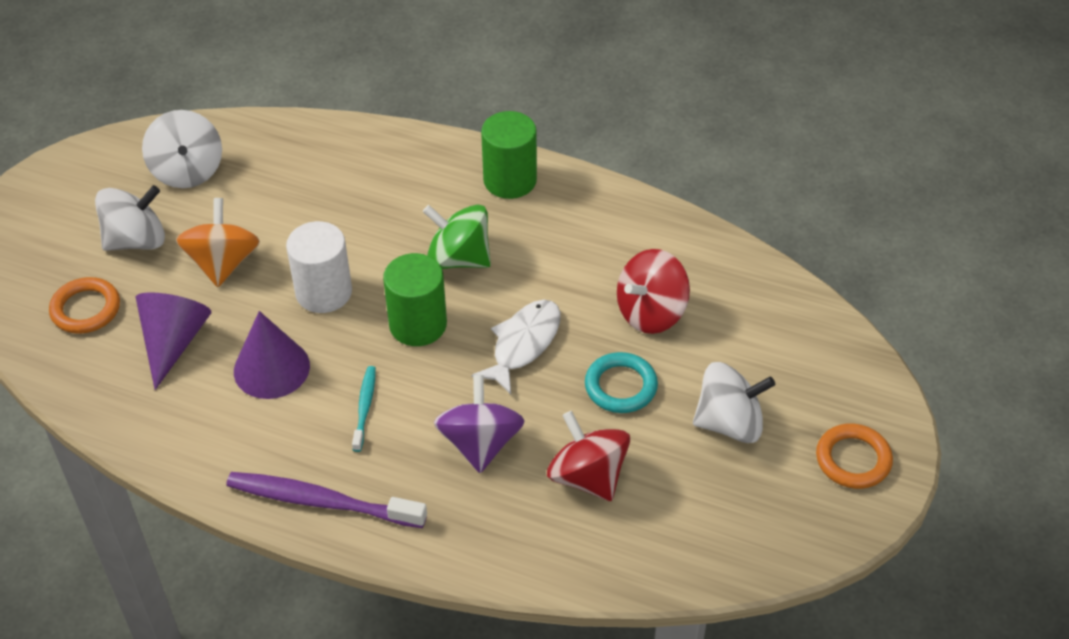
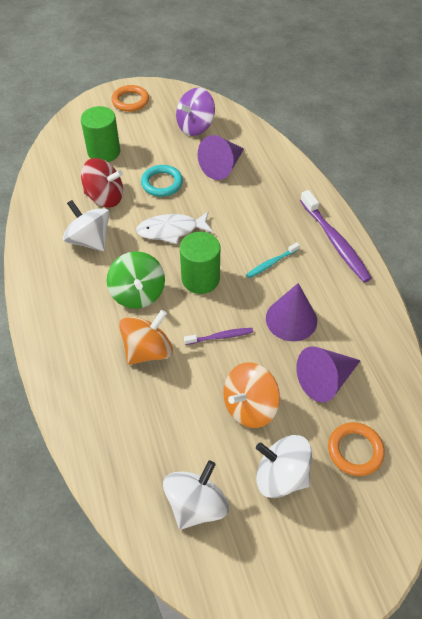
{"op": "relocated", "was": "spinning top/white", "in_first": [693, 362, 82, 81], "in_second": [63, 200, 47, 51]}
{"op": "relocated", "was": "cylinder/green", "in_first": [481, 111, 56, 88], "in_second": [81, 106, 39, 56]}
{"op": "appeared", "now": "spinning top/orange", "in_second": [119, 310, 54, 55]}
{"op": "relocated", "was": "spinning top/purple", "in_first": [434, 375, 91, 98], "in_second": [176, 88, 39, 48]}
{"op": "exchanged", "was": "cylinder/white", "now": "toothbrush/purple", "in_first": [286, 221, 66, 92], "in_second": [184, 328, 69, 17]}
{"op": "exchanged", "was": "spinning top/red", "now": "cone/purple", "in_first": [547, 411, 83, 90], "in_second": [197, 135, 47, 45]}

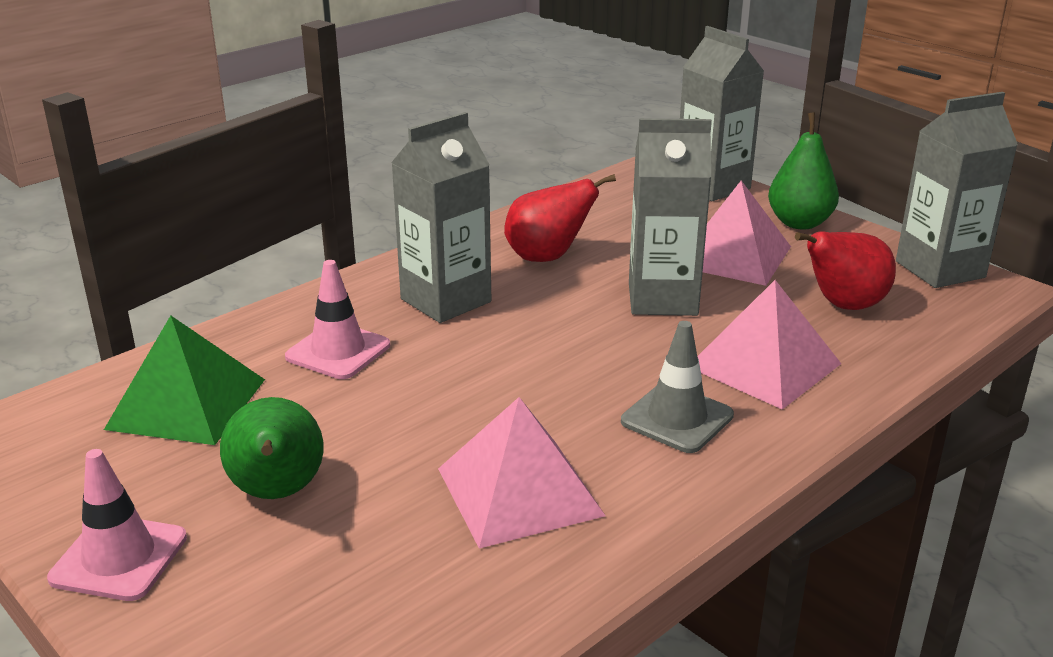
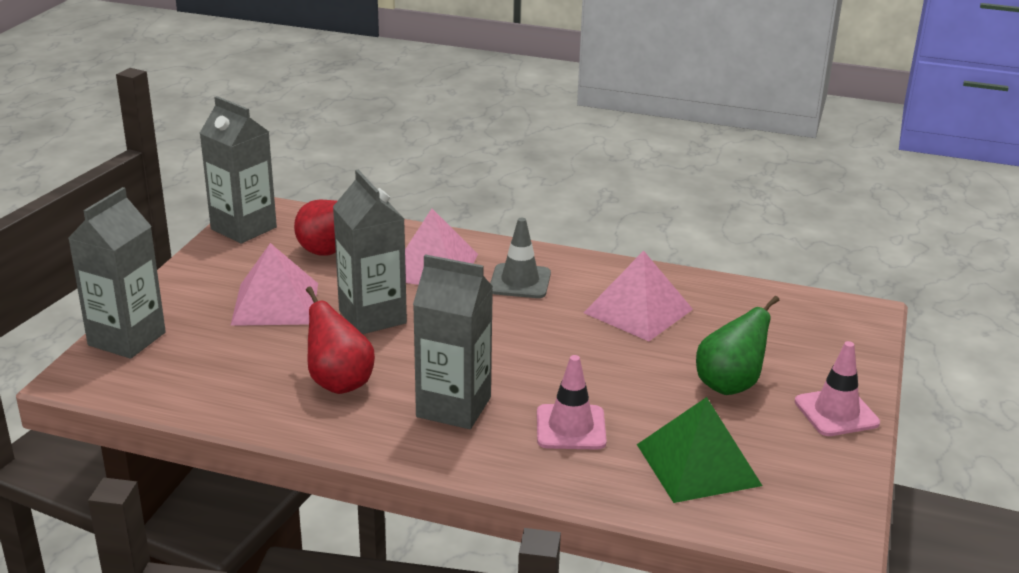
{"op": "missing", "was": "pear/green", "in_first": [768, 112, 71, 117]}

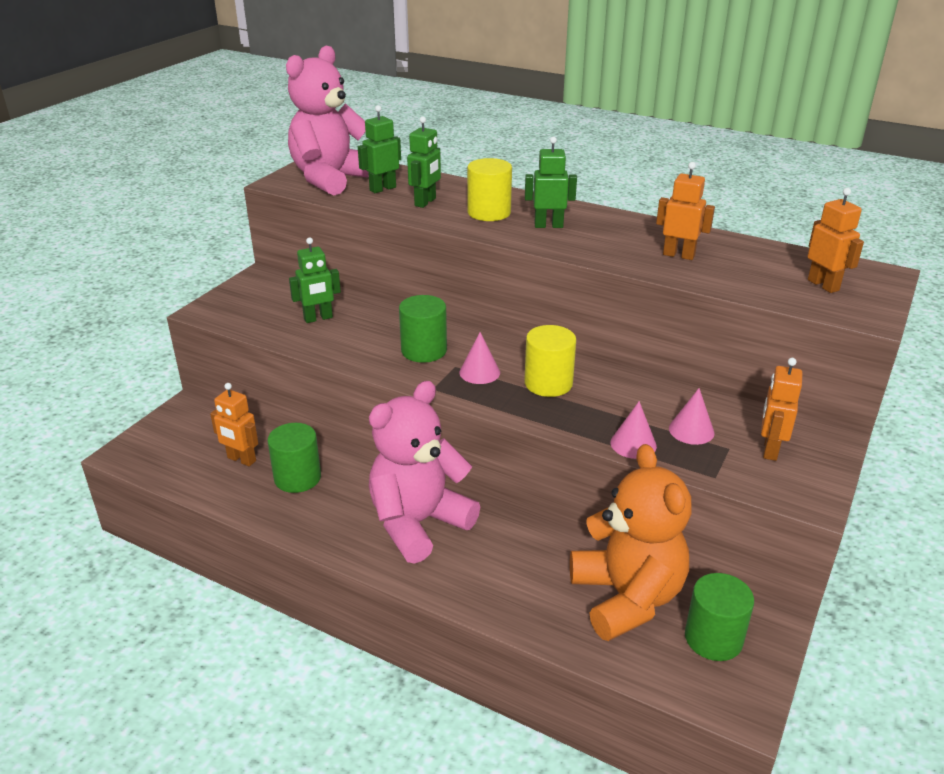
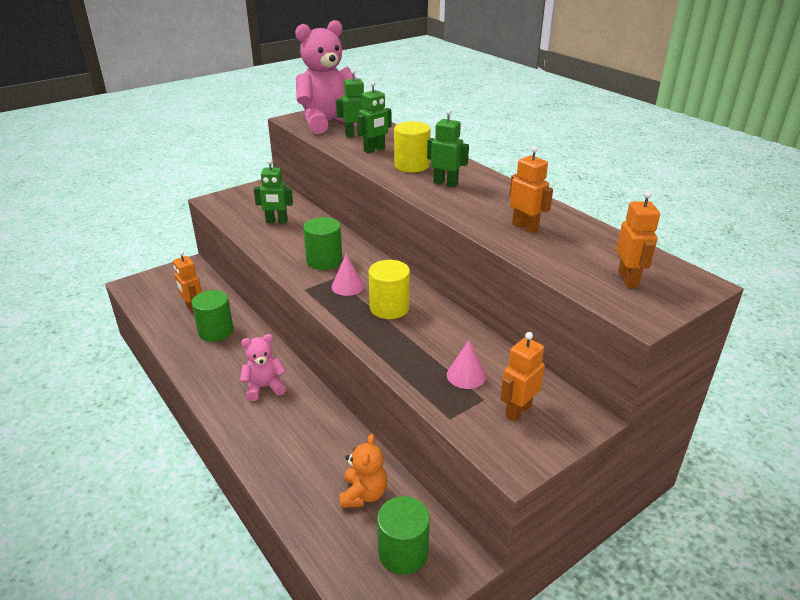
{"op": "size", "was": "teddy bear/pink", "in_first": [369, 381, 111, 183], "in_second": [240, 334, 46, 67], "ratio": 0.51}
{"op": "size", "was": "teddy bear/orange", "in_first": [570, 444, 121, 197], "in_second": [339, 434, 48, 74], "ratio": 0.51}
{"op": "missing", "was": "cone/pink", "in_first": [611, 401, 46, 58]}

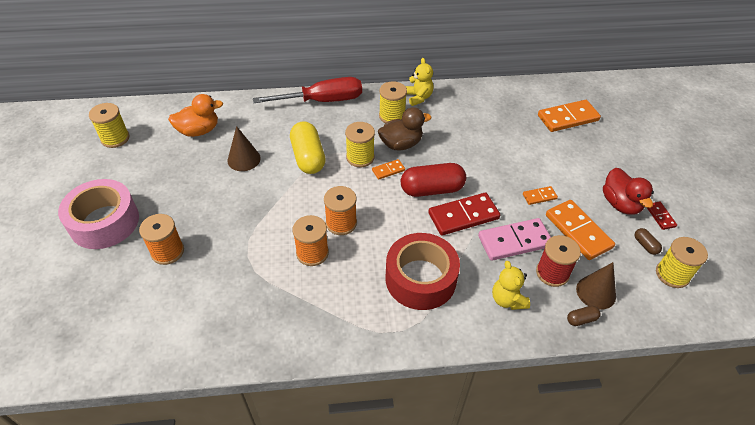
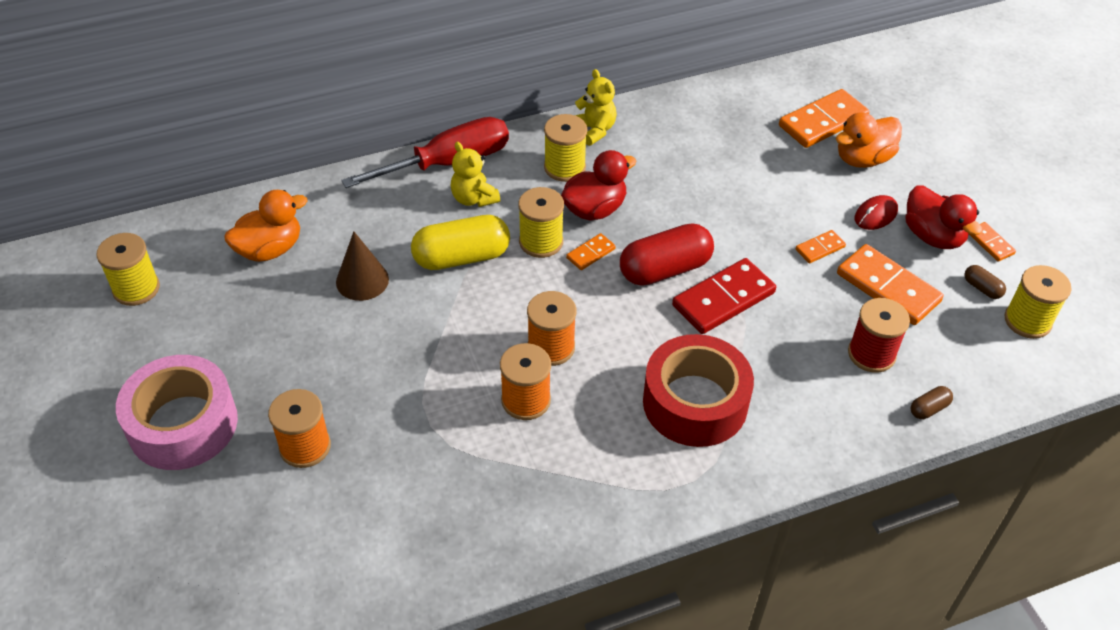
{"op": "spun", "was": "capsule/yellow", "in_first": [290, 121, 36, 53], "in_second": [411, 215, 99, 55], "clockwise": -75}
{"op": "relocated", "was": "teddy bear/yellow", "in_first": [492, 261, 38, 49], "in_second": [451, 142, 49, 65]}
{"op": "colour", "was": "duck/brown", "now": "duck/red", "in_first": [378, 107, 53, 43], "in_second": [561, 150, 75, 71]}
{"op": "appeared", "now": "duck/orange", "in_second": [836, 112, 66, 56]}
{"op": "appeared", "now": "mouse/red", "in_second": [855, 195, 43, 35]}
{"op": "colour", "was": "domino/red", "now": "domino/orange", "in_first": [647, 201, 30, 29], "in_second": [969, 222, 47, 40]}
{"op": "missing", "was": "domino/pink", "in_first": [478, 218, 73, 43]}
{"op": "missing", "was": "cone/brown", "in_first": [576, 262, 40, 48]}

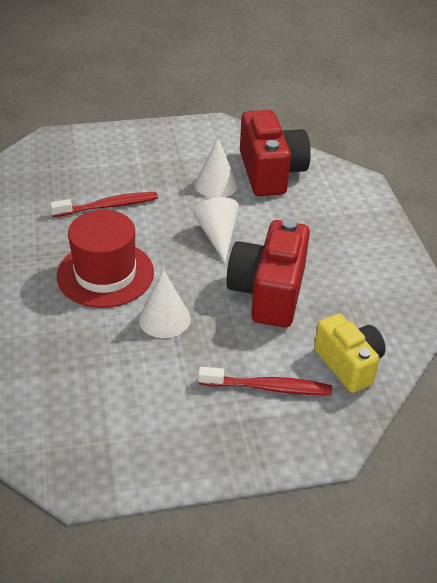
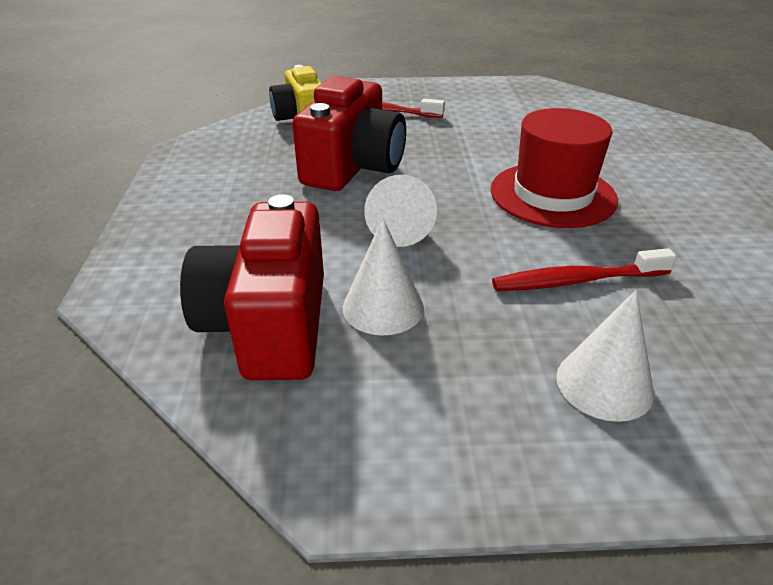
{"op": "relocated", "was": "cone/white", "in_first": [139, 270, 52, 68], "in_second": [556, 290, 98, 132]}

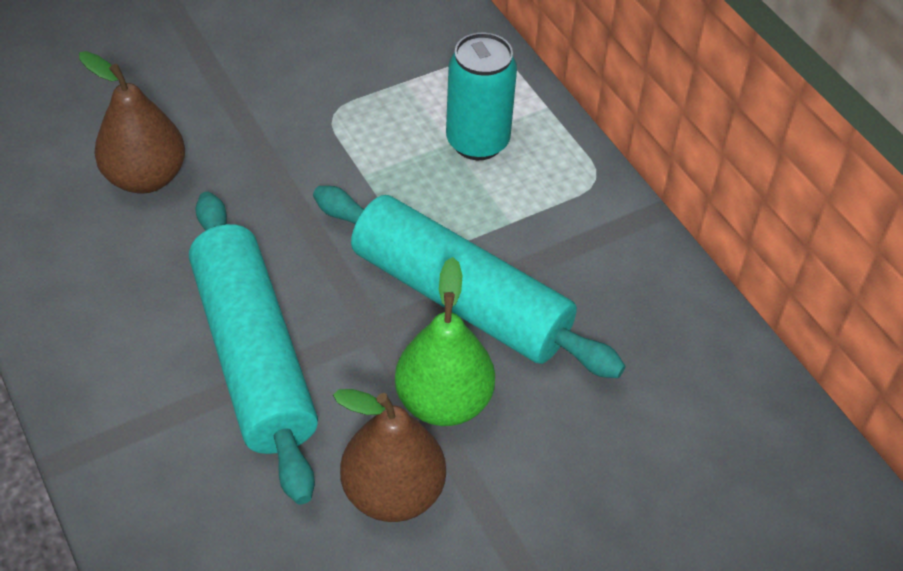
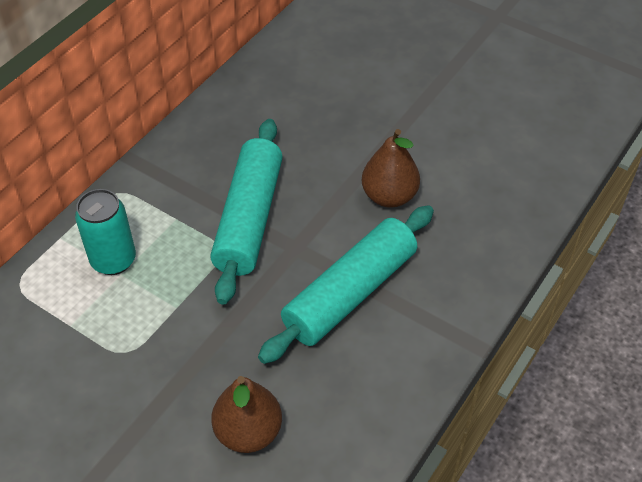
{"op": "missing", "was": "pear/green", "in_first": [395, 257, 100, 169]}

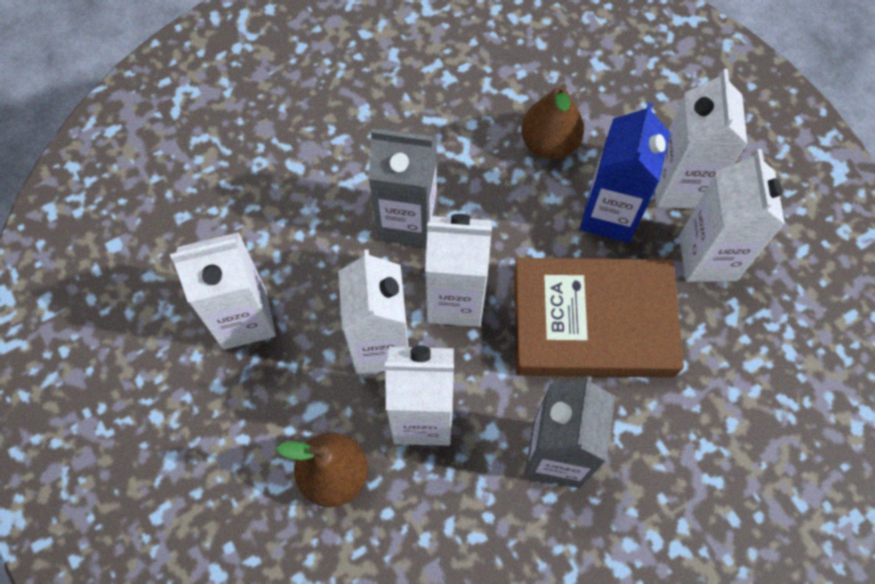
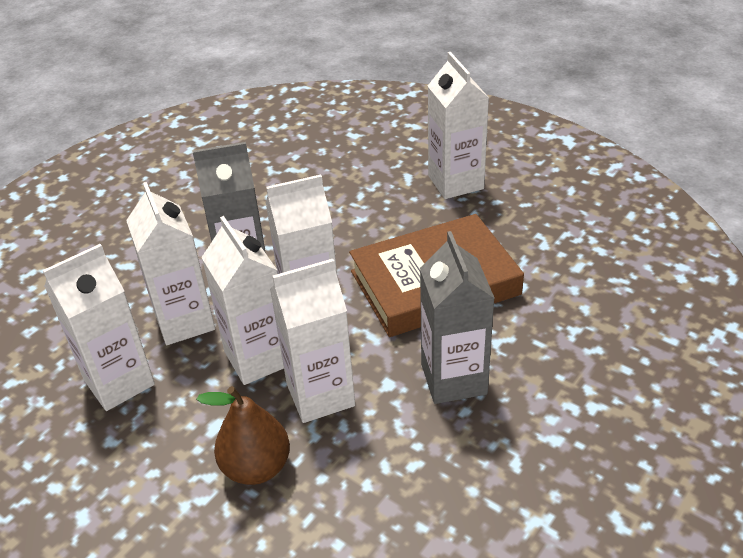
{"op": "relocated", "was": "carton/white", "in_first": [679, 149, 106, 133], "in_second": [126, 182, 89, 163]}
{"op": "missing", "was": "pear/brown", "in_first": [521, 84, 63, 75]}
{"op": "missing", "was": "carton/blue", "in_first": [580, 102, 90, 141]}

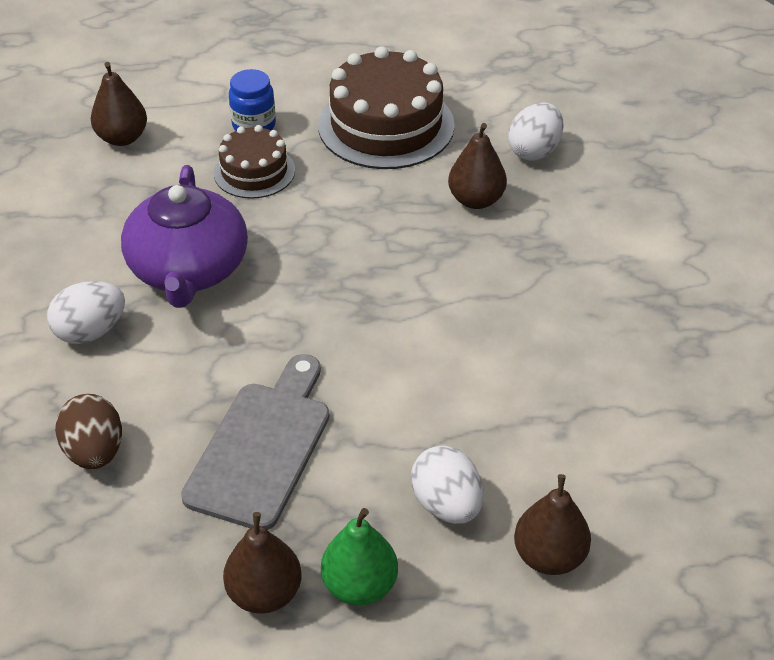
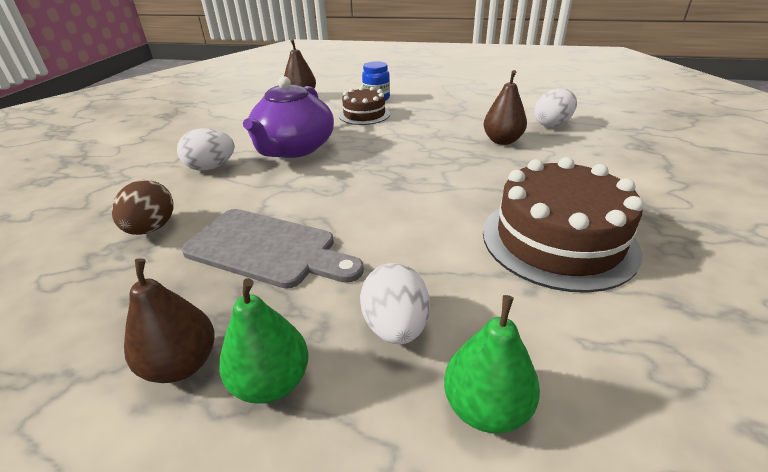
{"op": "spun", "was": "cutting board/grey", "in_first": [181, 354, 149, 176], "in_second": [181, 209, 183, 80], "clockwise": 75}
{"op": "colour", "was": "pear/brown", "now": "pear/green", "in_first": [514, 474, 77, 101], "in_second": [444, 295, 96, 139]}
{"op": "relocated", "was": "cake/brown", "in_first": [318, 46, 137, 123], "in_second": [483, 157, 161, 136]}

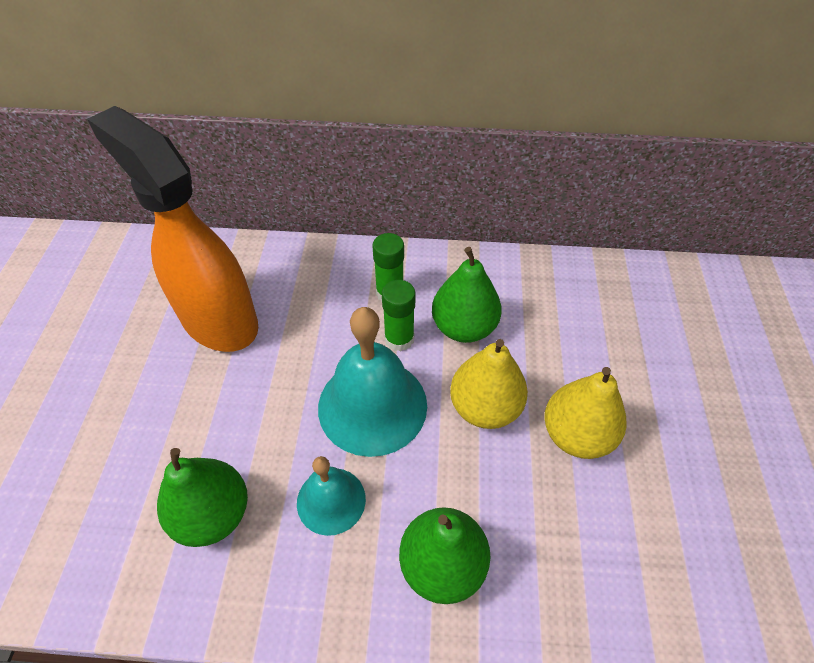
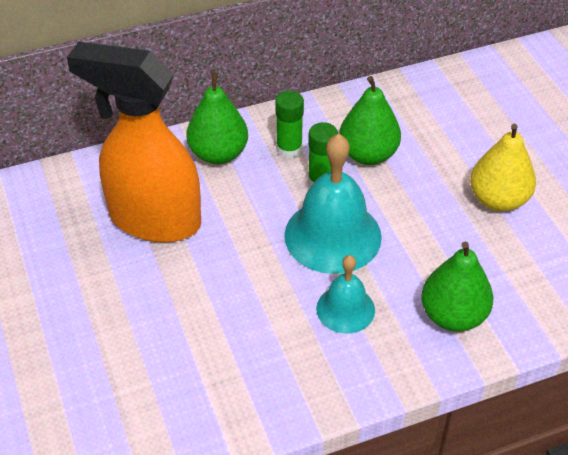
{"op": "relocated", "was": "pear/green", "in_first": [157, 448, 91, 99], "in_second": [186, 72, 62, 92]}
{"op": "missing", "was": "pear/yellow", "in_first": [450, 339, 78, 90]}

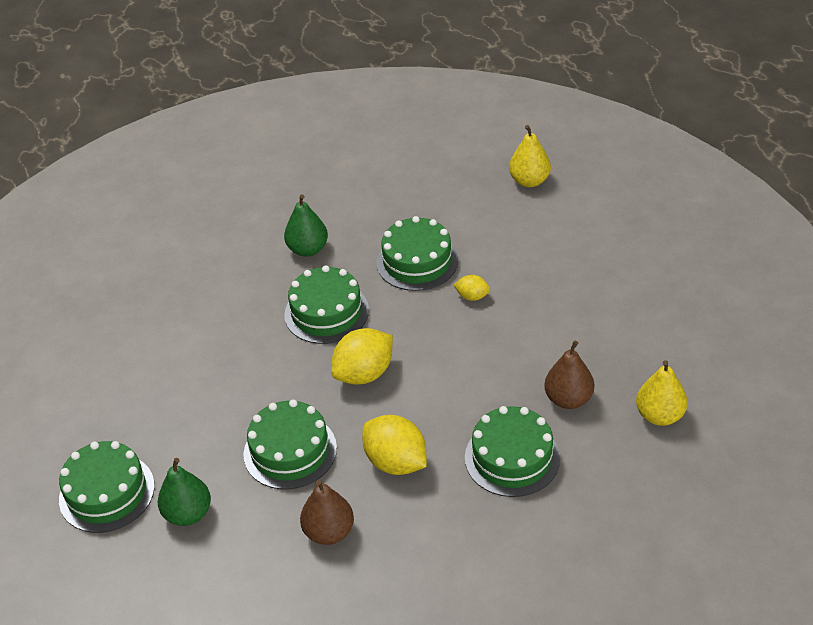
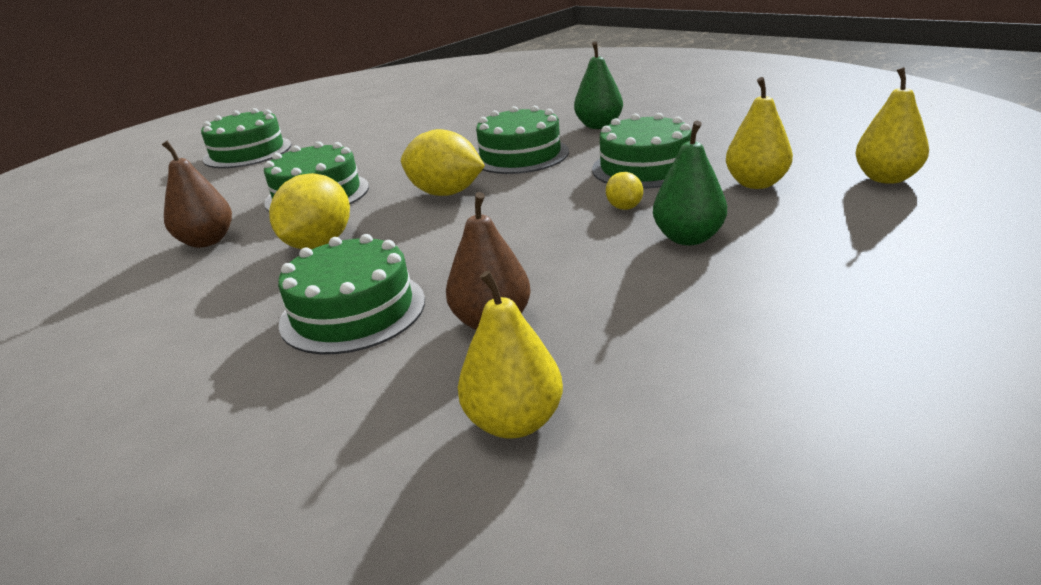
{"op": "relocated", "was": "pear/green", "in_first": [158, 458, 53, 68], "in_second": [653, 120, 74, 125]}
{"op": "appeared", "now": "pear/yellow", "in_second": [726, 77, 67, 112]}

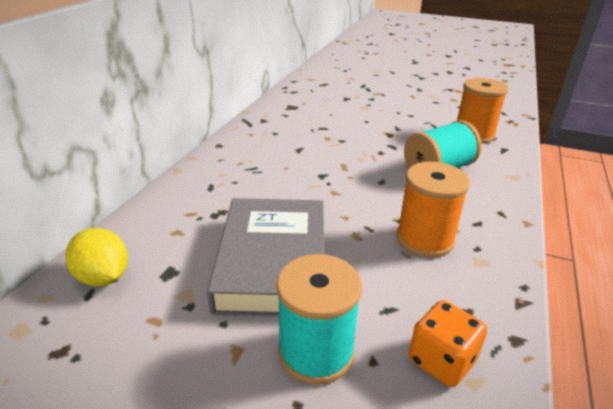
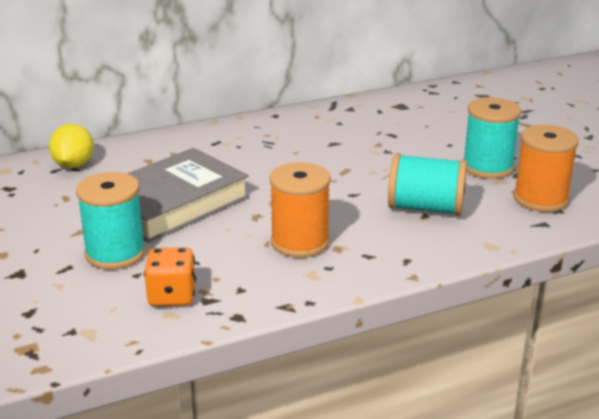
{"op": "appeared", "now": "spool/turquoise", "in_second": [463, 97, 58, 82]}

